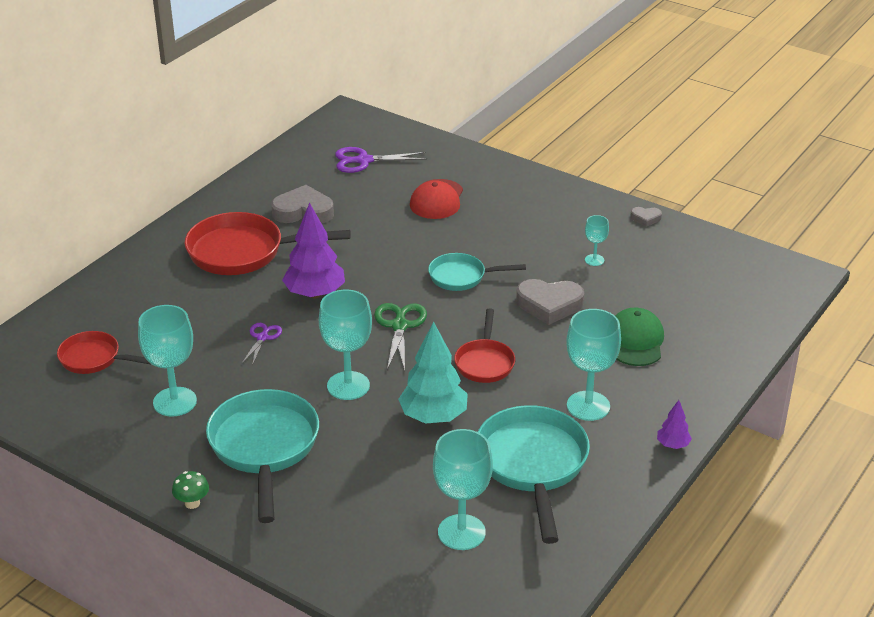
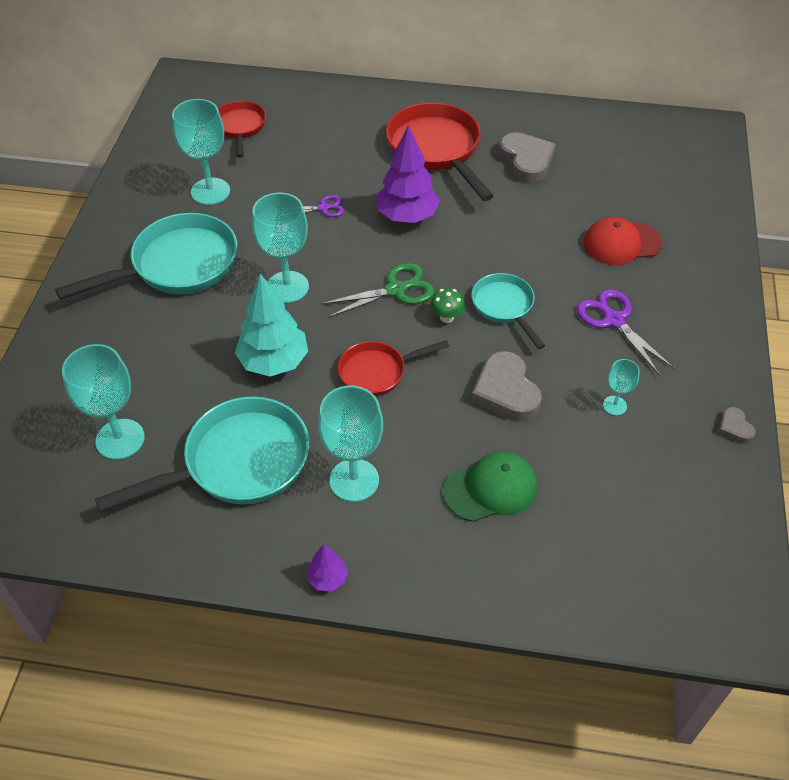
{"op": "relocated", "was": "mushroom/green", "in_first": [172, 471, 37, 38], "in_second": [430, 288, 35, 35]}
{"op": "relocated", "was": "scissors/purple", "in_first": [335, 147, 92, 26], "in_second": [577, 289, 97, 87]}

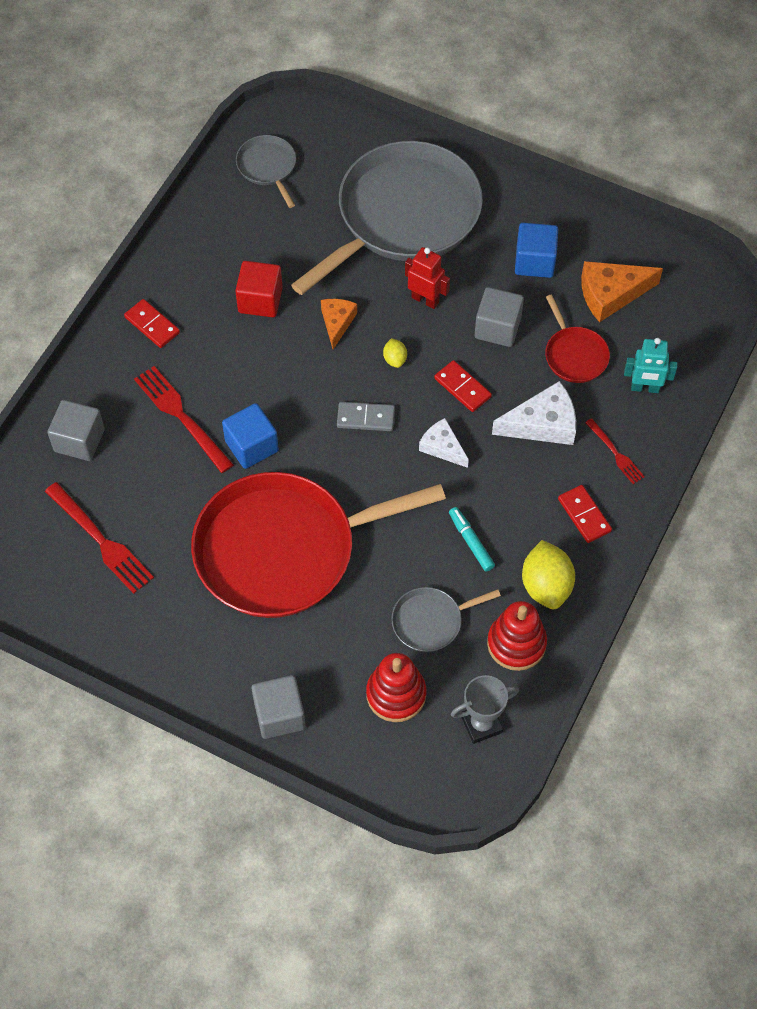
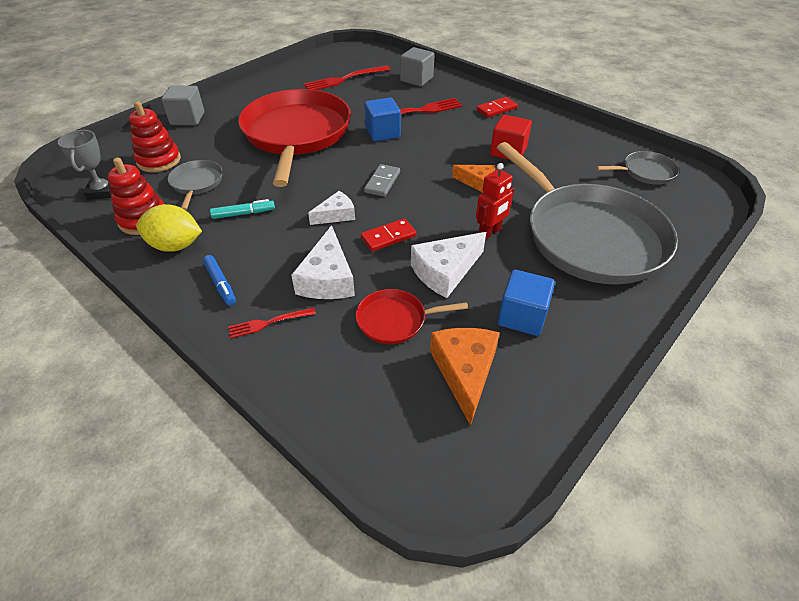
{"op": "exchanged", "was": "domino/red", "now": "marker/blue", "in_first": [558, 485, 54, 58], "in_second": [203, 255, 33, 51]}
{"op": "exchanged", "was": "cube/grey", "now": "cheese/white", "in_first": [475, 287, 49, 60], "in_second": [411, 232, 75, 66]}
{"op": "missing", "was": "lemon/yellow", "in_first": [383, 338, 24, 30]}
{"op": "missing", "was": "robot/turquoise", "in_first": [624, 338, 54, 55]}

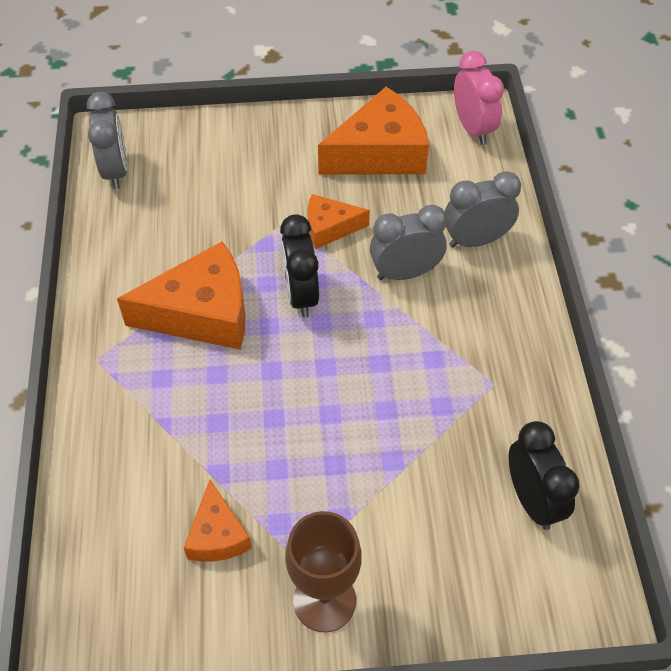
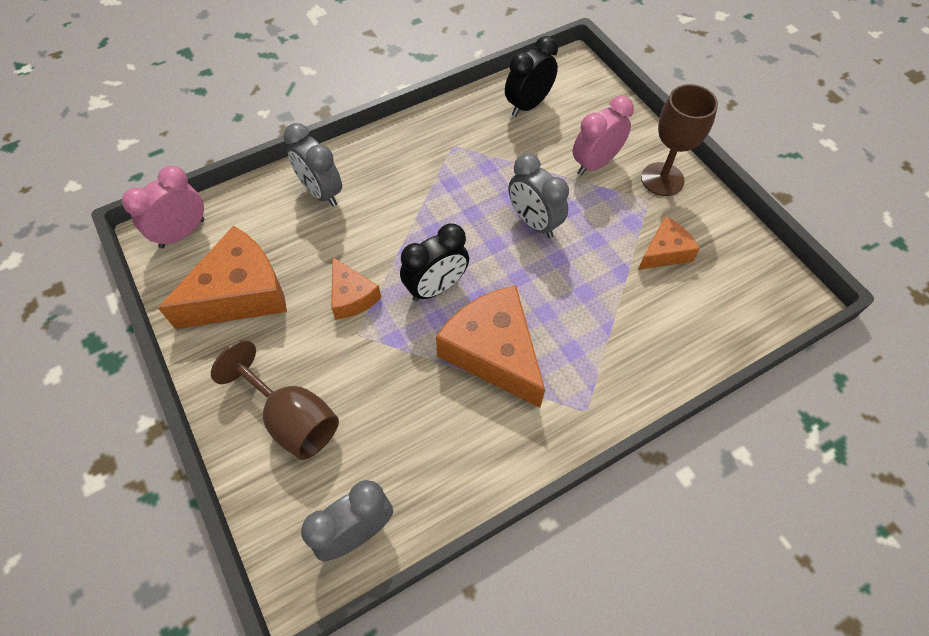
{"op": "spun", "was": "cheese/orange", "in_first": [318, 87, 111, 88], "in_second": [158, 225, 129, 104], "clockwise": 105}
{"op": "appeared", "now": "goblet/brown", "in_second": [211, 340, 128, 120]}
{"op": "relocated", "was": "clock/grey", "in_first": [370, 205, 77, 75], "in_second": [509, 154, 60, 84]}
{"op": "appeared", "now": "clock/pink", "in_second": [573, 96, 61, 79]}

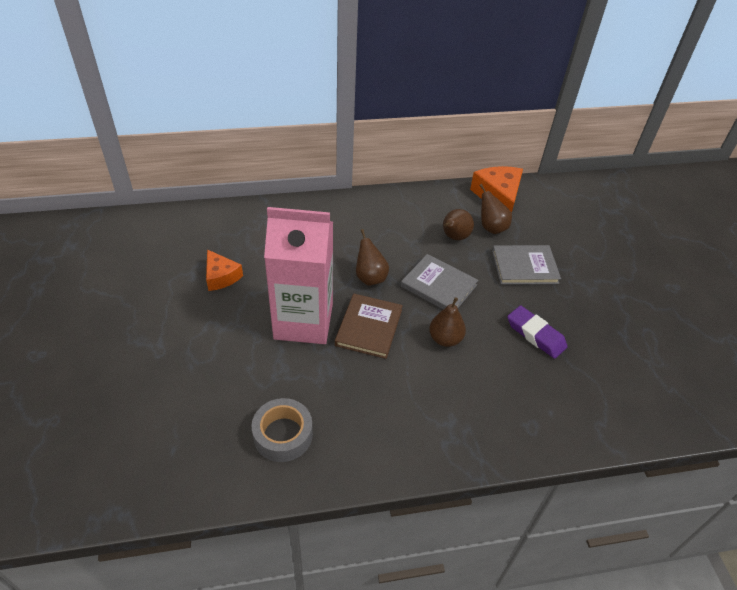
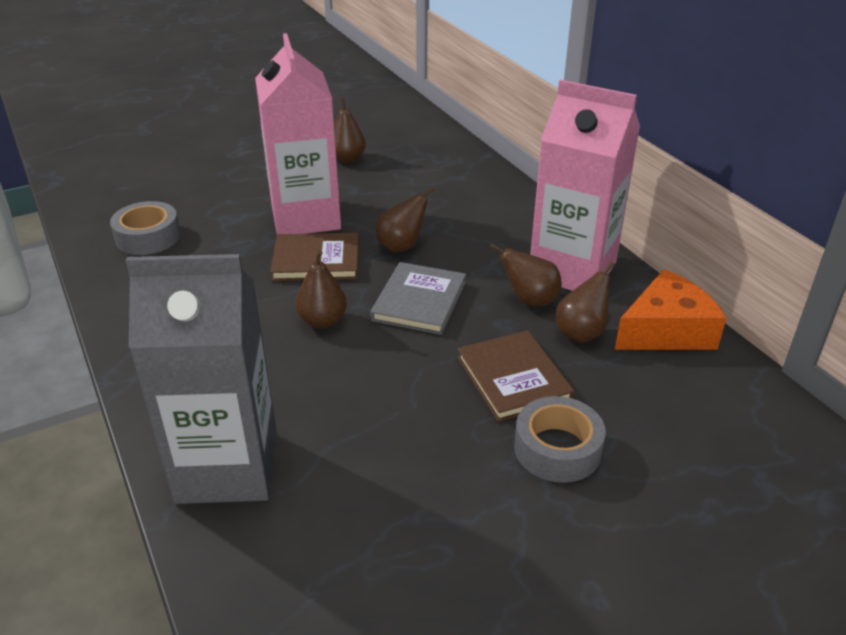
{"op": "appeared", "now": "carton/grey", "in_second": [126, 254, 151, 250]}
{"op": "exchanged", "was": "cheese/orange", "now": "pear/brown", "in_first": [206, 249, 37, 42], "in_second": [334, 98, 32, 65]}
{"op": "colour", "was": "book/grey", "now": "book/brown", "in_first": [492, 245, 69, 40], "in_second": [457, 330, 118, 92]}
{"op": "appeared", "now": "tape/grey", "in_second": [514, 396, 92, 87]}
{"op": "appeared", "now": "carton/pink", "in_second": [530, 80, 110, 211]}
{"op": "missing", "was": "eraser/purple", "in_first": [507, 305, 61, 54]}

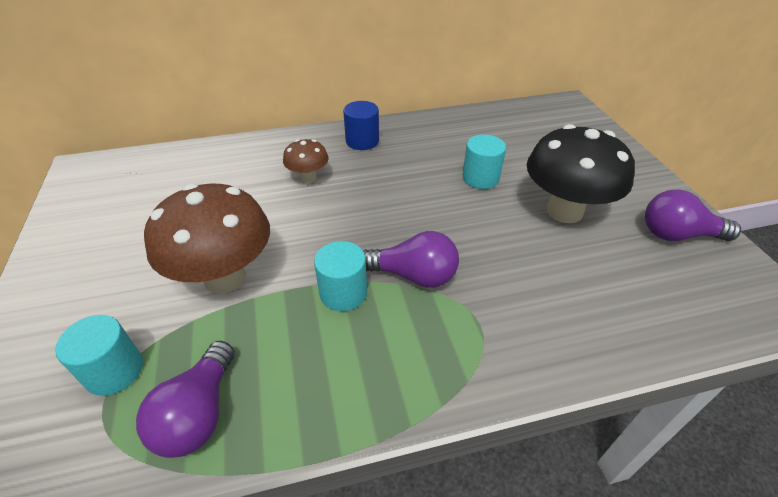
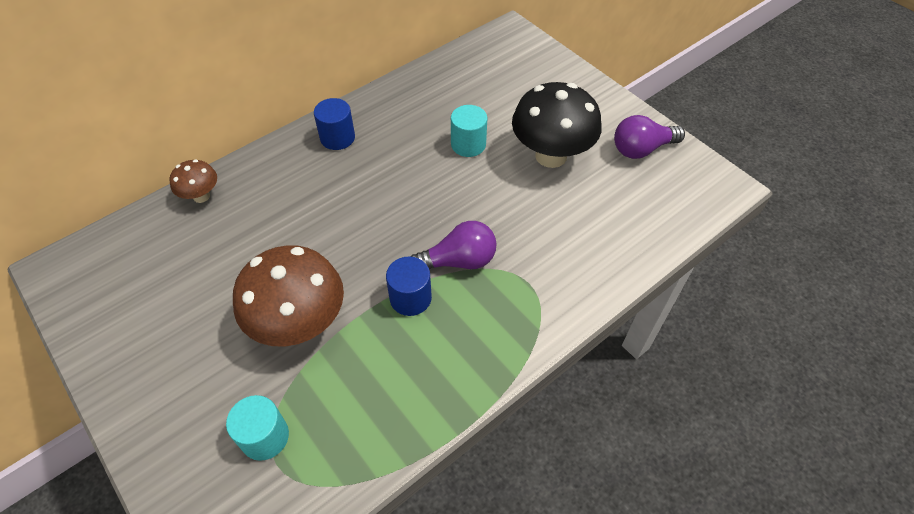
{"op": "relocated", "was": "mushroom/brown", "in_first": [283, 139, 45, 44], "in_second": [170, 159, 47, 44]}
{"op": "colour", "was": "cylinder/turquoise", "now": "cylinder/blue", "in_first": [314, 241, 53, 70], "in_second": [386, 257, 46, 59]}
{"op": "missing", "was": "light bulb/purple", "in_first": [136, 341, 98, 117]}

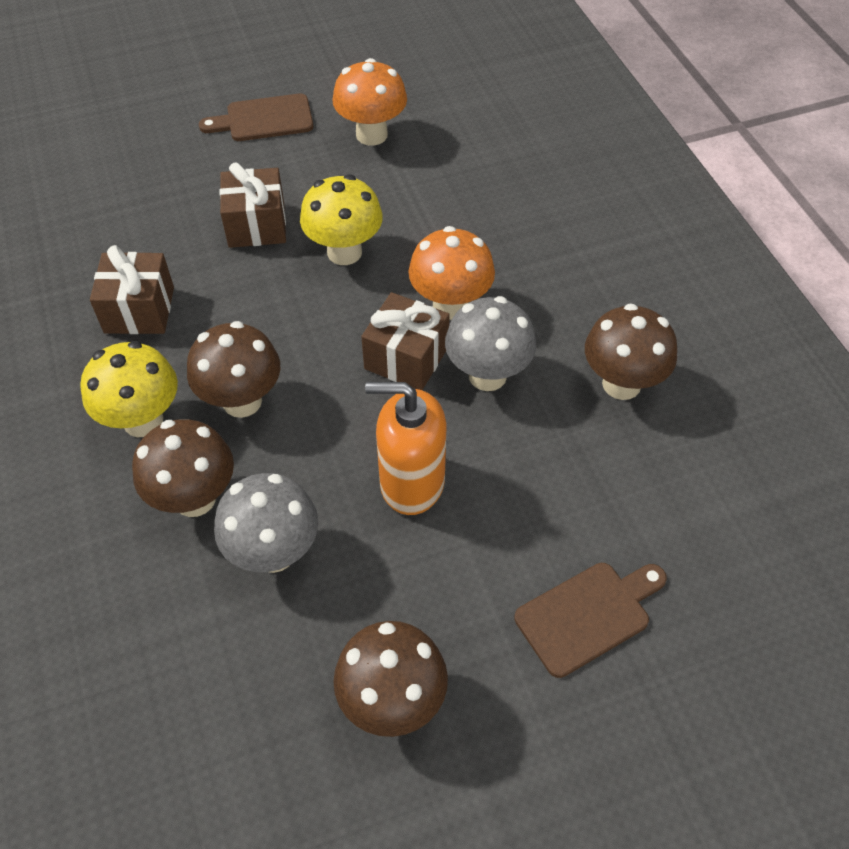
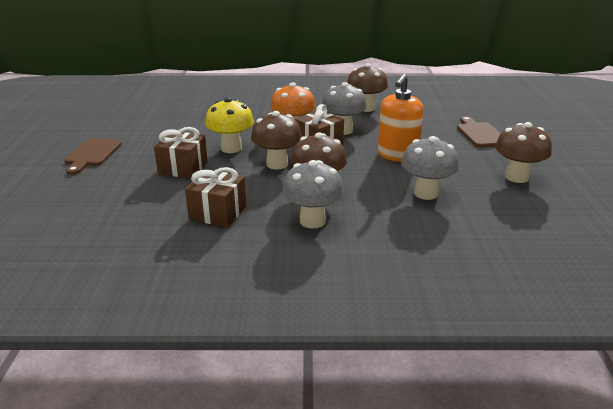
{"op": "relocated", "was": "mushroom/brown", "in_first": [132, 419, 102, 98], "in_second": [251, 111, 51, 58]}
{"op": "colour", "was": "mushroom/yellow", "now": "mushroom/grey", "in_first": [80, 341, 98, 96], "in_second": [282, 160, 62, 68]}
{"op": "missing", "was": "mushroom/orange", "in_first": [333, 58, 74, 88]}

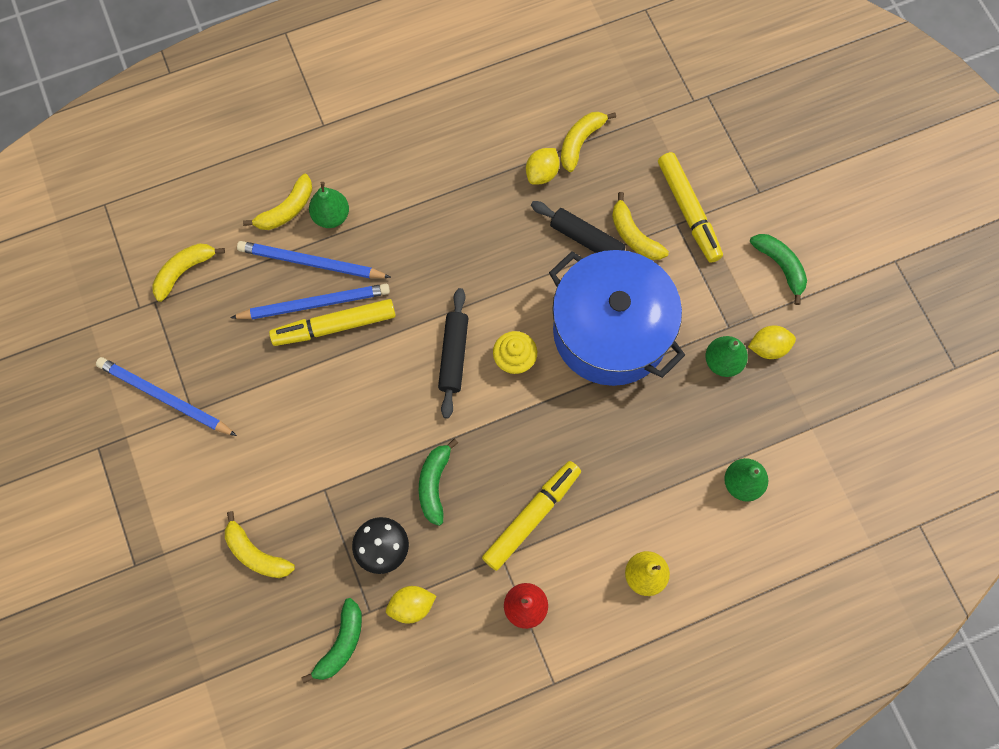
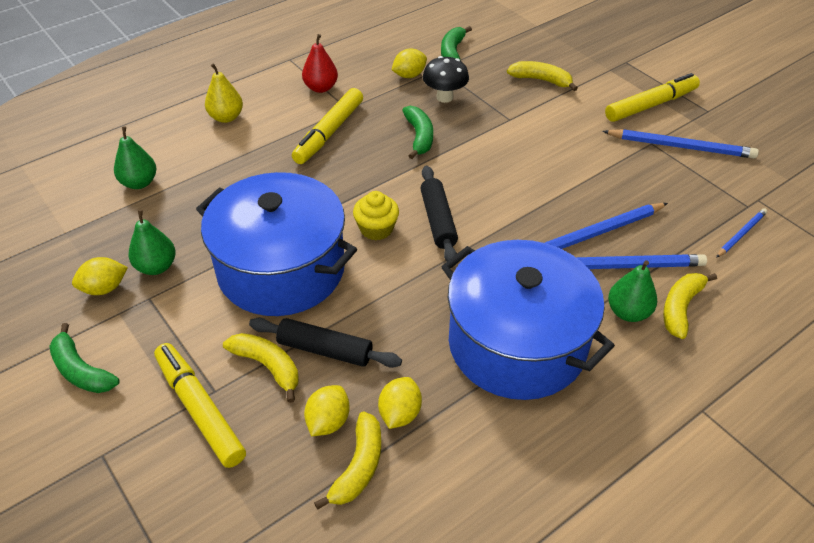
{"op": "appeared", "now": "lemon/yellow", "in_second": [304, 385, 46, 51]}
{"op": "appeared", "now": "pot/blue", "in_second": [441, 240, 174, 160]}
{"op": "relocated", "was": "marker/yellow", "in_first": [269, 299, 127, 47], "in_second": [605, 73, 95, 49]}
{"op": "exchanged", "was": "banana/yellow", "now": "pencil/blue", "in_first": [152, 243, 73, 59], "in_second": [716, 208, 51, 50]}

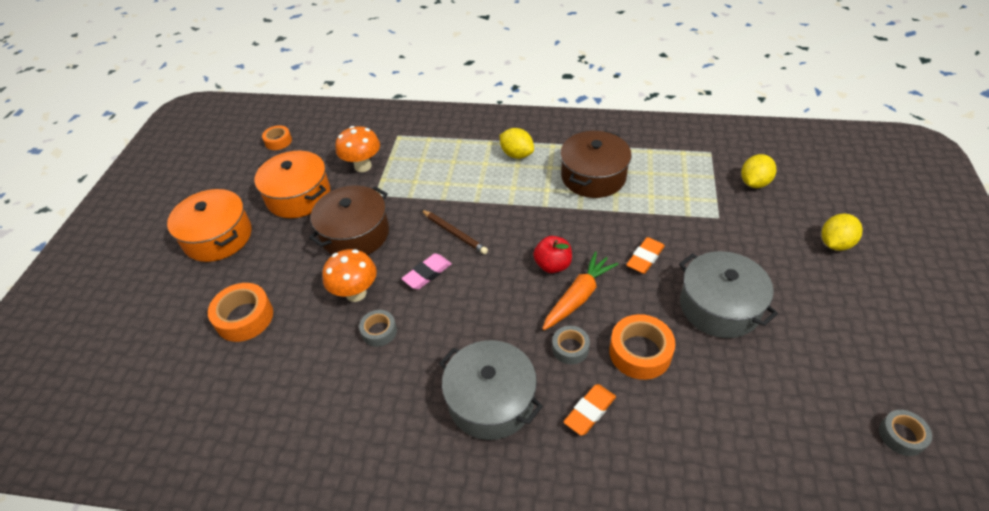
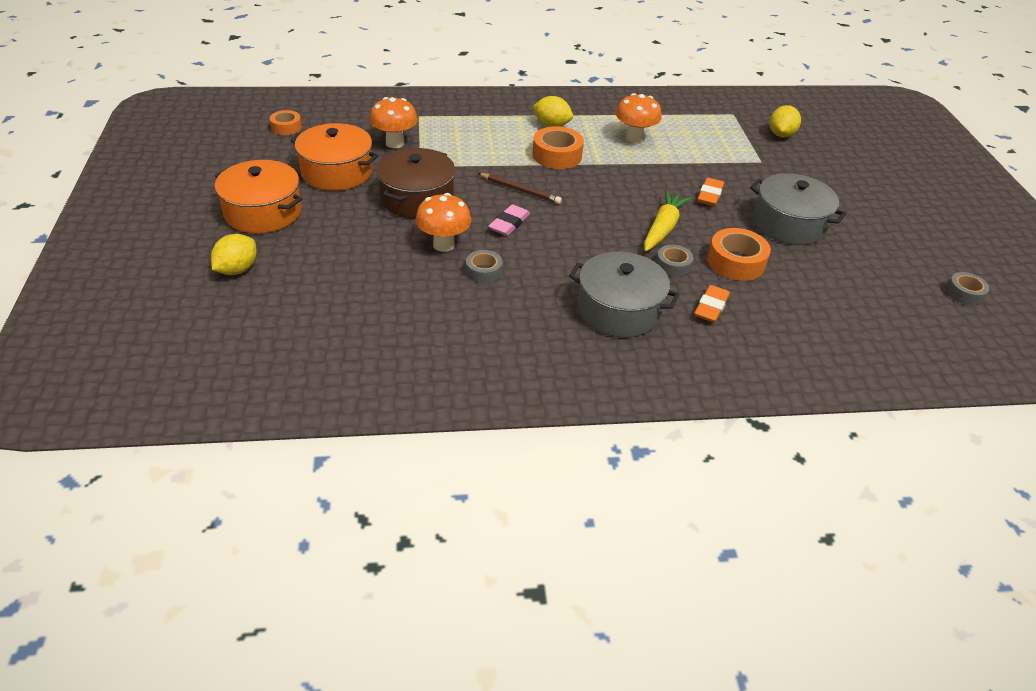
{"op": "relocated", "was": "lemon/yellow", "in_first": [821, 214, 42, 37], "in_second": [211, 234, 45, 41]}
{"op": "relocated", "was": "tape/orange", "in_first": [208, 283, 65, 59], "in_second": [532, 126, 52, 43]}
{"op": "exchanged", "was": "pot/brown", "now": "mushroom/orange", "in_first": [560, 131, 72, 67], "in_second": [616, 93, 46, 50]}
{"op": "colour", "was": "carrot/orange", "now": "carrot/yellow", "in_first": [542, 251, 76, 79], "in_second": [644, 190, 47, 61]}
{"op": "missing", "was": "apple/red", "in_first": [533, 236, 39, 37]}

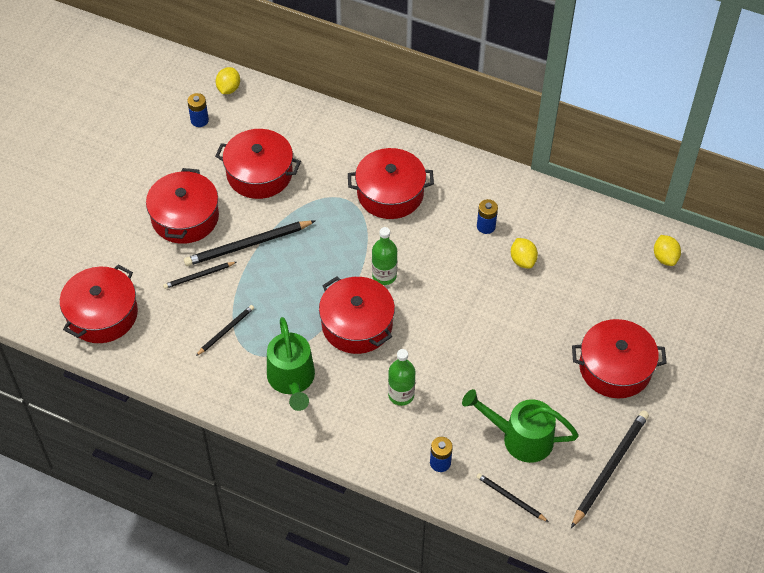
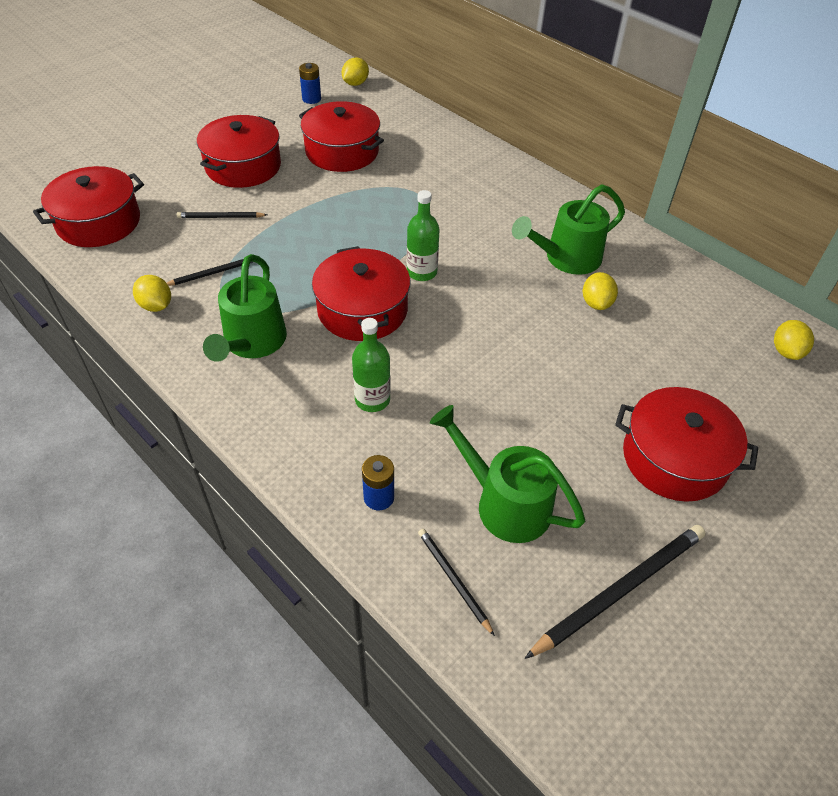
{"op": "appeared", "now": "lemon/yellow", "in_second": [133, 275, 38, 37]}
{"op": "exchanged", "was": "battery/blue", "now": "watering can/green", "in_first": [477, 199, 21, 35], "in_second": [512, 184, 113, 91]}
{"op": "missing", "was": "pencil/black", "in_first": [184, 220, 131, 46]}
{"op": "missing", "was": "pot/red", "in_first": [348, 148, 86, 71]}

